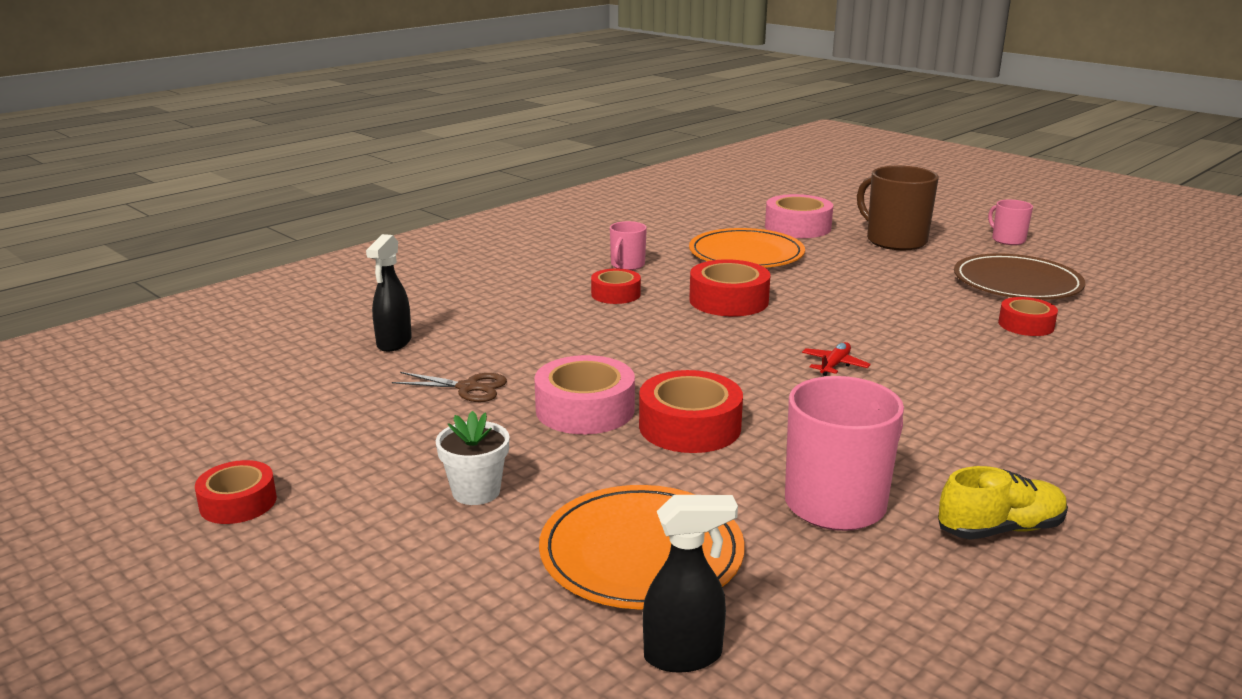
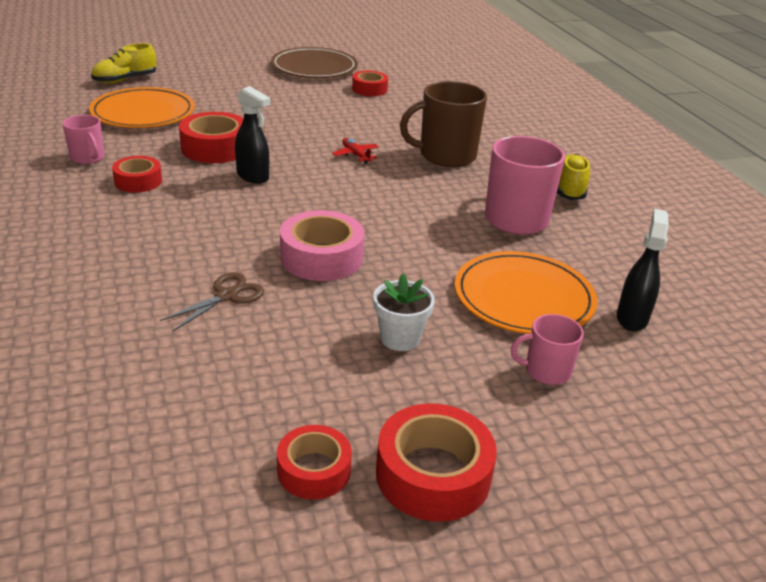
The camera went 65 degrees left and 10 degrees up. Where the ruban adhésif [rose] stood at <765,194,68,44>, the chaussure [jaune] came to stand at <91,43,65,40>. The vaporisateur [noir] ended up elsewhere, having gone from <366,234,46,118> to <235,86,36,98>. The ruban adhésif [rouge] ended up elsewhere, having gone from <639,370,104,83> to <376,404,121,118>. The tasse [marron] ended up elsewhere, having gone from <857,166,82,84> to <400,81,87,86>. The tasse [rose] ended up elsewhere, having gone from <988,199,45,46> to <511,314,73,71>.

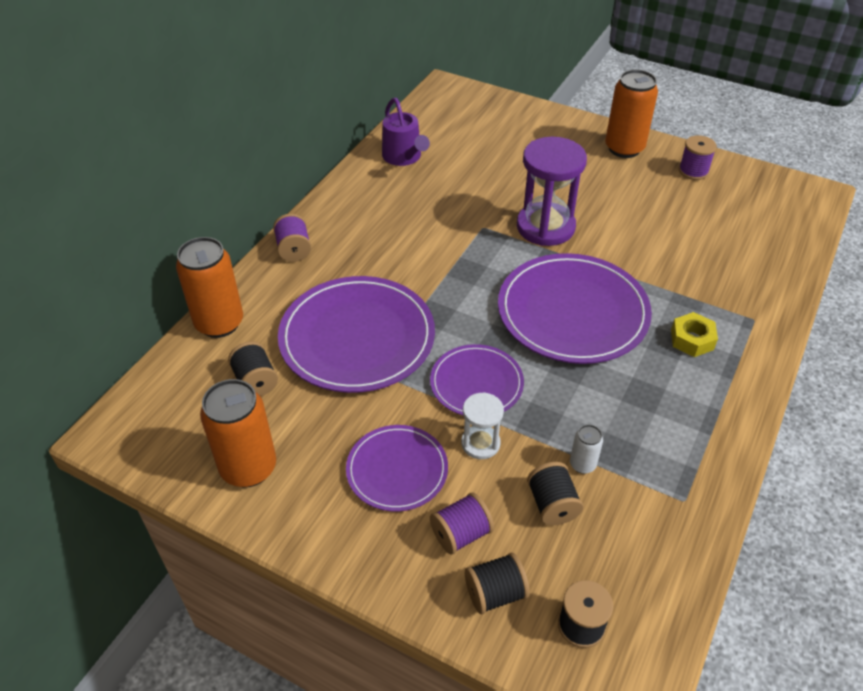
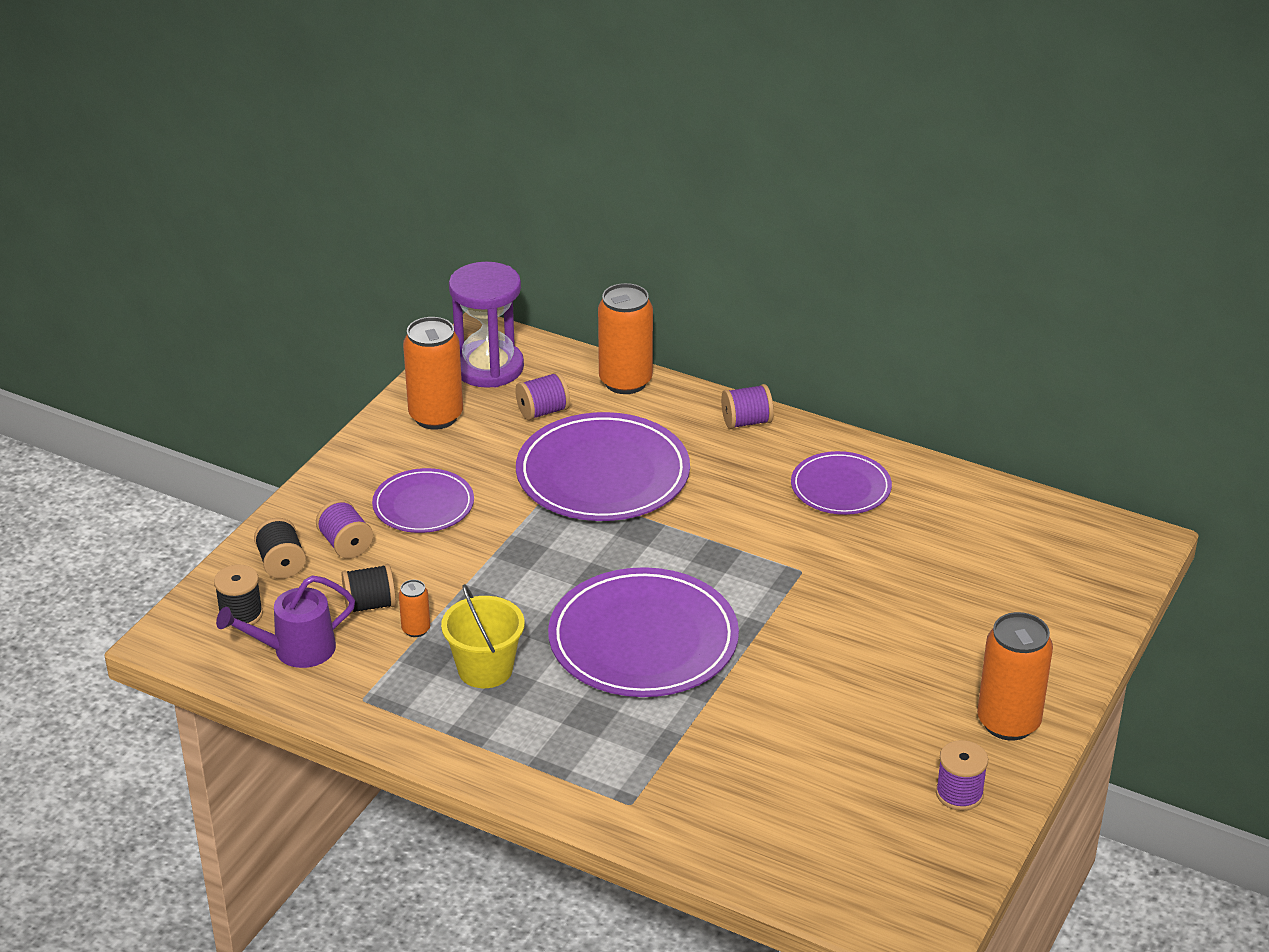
The camera went 90 degrees right and 10 degrees down. The arrosoir [violet] ended up elsewhere, having gone from <382,98,48,68> to <216,575,139,93>. What was the canette [blanc] at <570,425,33,49> turned into the canette [orange] at <399,580,31,57>. The second view gained the seau [jaune] at <441,584,84,104>. The sablier [violet] ended up elsewhere, having gone from <517,137,70,109> to <449,262,75,126>. What was the bobine [noir] at <228,341,50,55> turned into the bobine [violet] at <515,372,55,48>. The assiette [violet] ended up elsewhere, having gone from <430,344,94,72> to <791,451,101,64>. The second view lost the sablier [blanc] at <461,392,43,67>. The second view lost the écrou [jaune] at <671,312,47,45>.

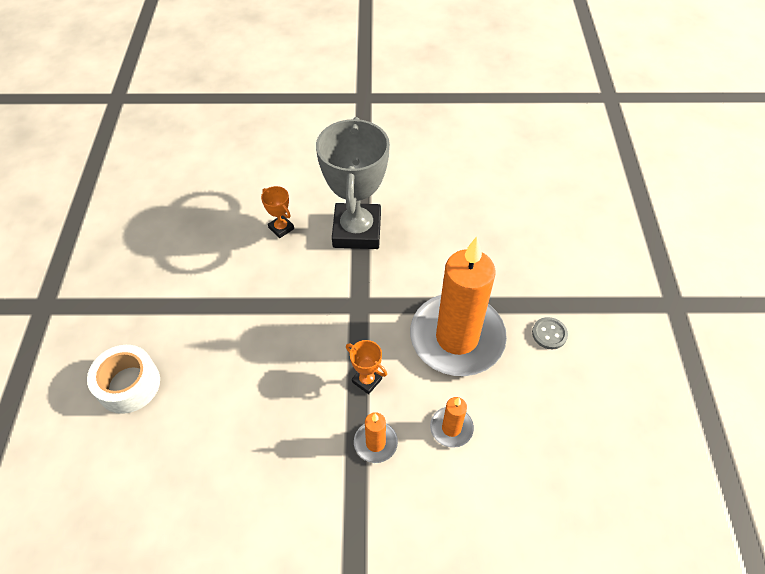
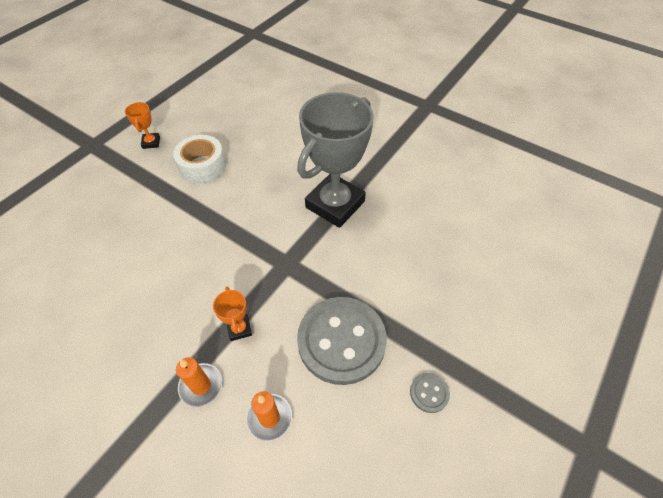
The camera went 35 degrees right and 0 degrees up. The trophée [orange] ended up elsewhere, having gone from <261,186,33,52> to <125,102,35,47>. The ruban adhésif [blanc] ended up elsewhere, having gone from <87,345,73,69> to <173,135,53,48>. Where the bougie [orange] stood at <410,237,97,139>, the bouton [gris] came to stand at <297,297,90,88>.

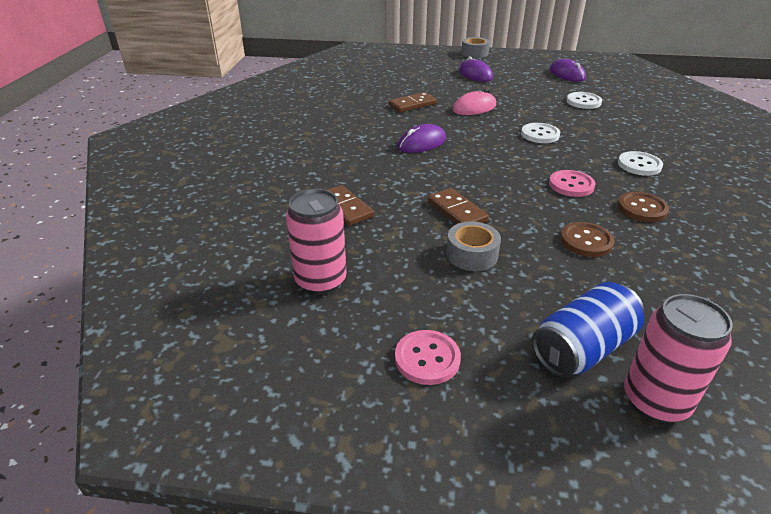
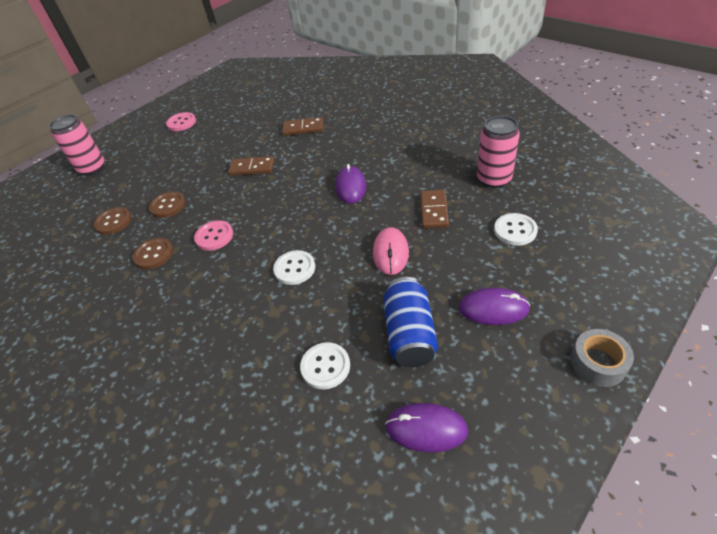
The camera went 130 degrees right and 10 degrees up. The second view gained the bouton [marron] at <93,207,39,28>. The canette [bleu] ended up elsewhere, having gone from <532,282,112,96> to <383,277,55,90>. The canette [rose] ended up elsewhere, having gone from <286,189,61,106> to <477,116,43,72>. The bouton [blanc] ended up elsewhere, having gone from <618,151,45,25> to <494,213,44,33>. The second view lost the ruban adhésif [gris] at <446,221,55,50>.

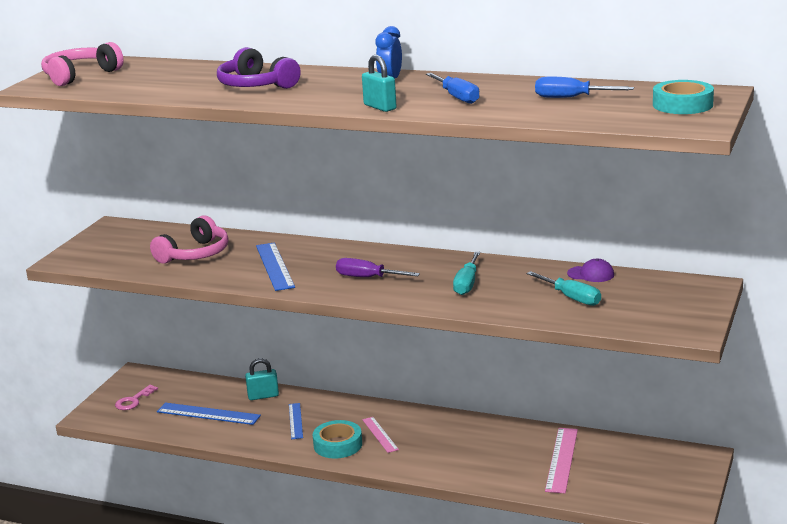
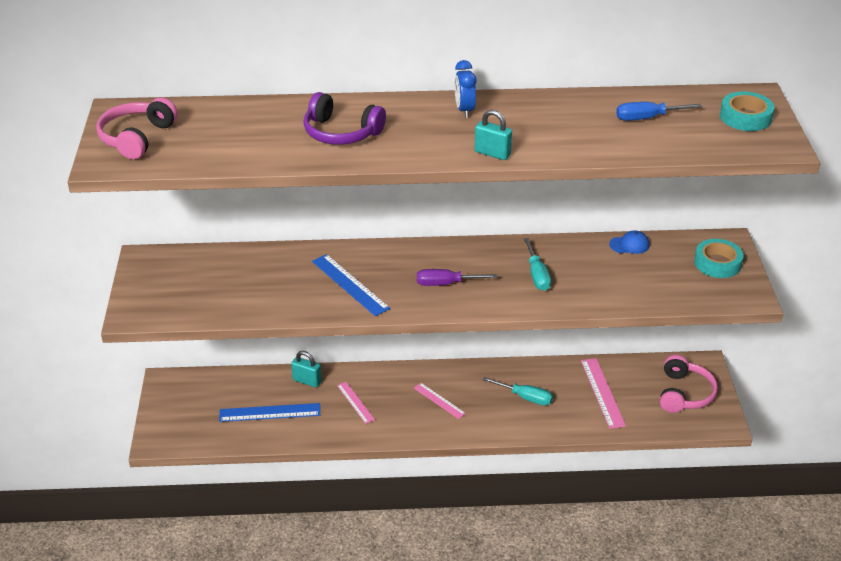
The camera went 25 degrees left and 15 degrees up. The cadenas [turquoise] at <245,358,34,42> ended up facing another way, 60 degrees clockwise from before. What was the règle [bleu] at <289,403,14,36> turned into the règle [rose] at <337,382,38,42>. The tournevis [turquoise] ended up elsewhere, having gone from <527,271,74,35> to <483,377,70,29>. What was the casquette [violet] at <567,259,47,23> turned into the casquette [bleu] at <609,231,41,23>. The casque audio [rose] ended up elsewhere, having gone from <150,215,79,49> to <660,355,58,58>. The ruban adhésif [turquoise] ended up elsewhere, having gone from <313,420,49,39> to <694,239,49,39>. The second view lost the clé [rose] at <115,385,43,25>. The second view lost the tournevis [bleu] at <426,73,54,31>.

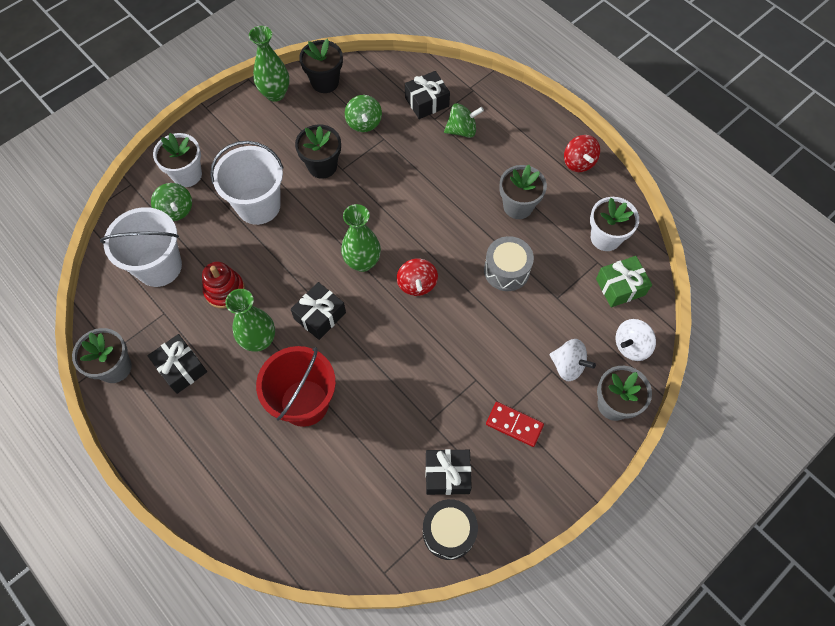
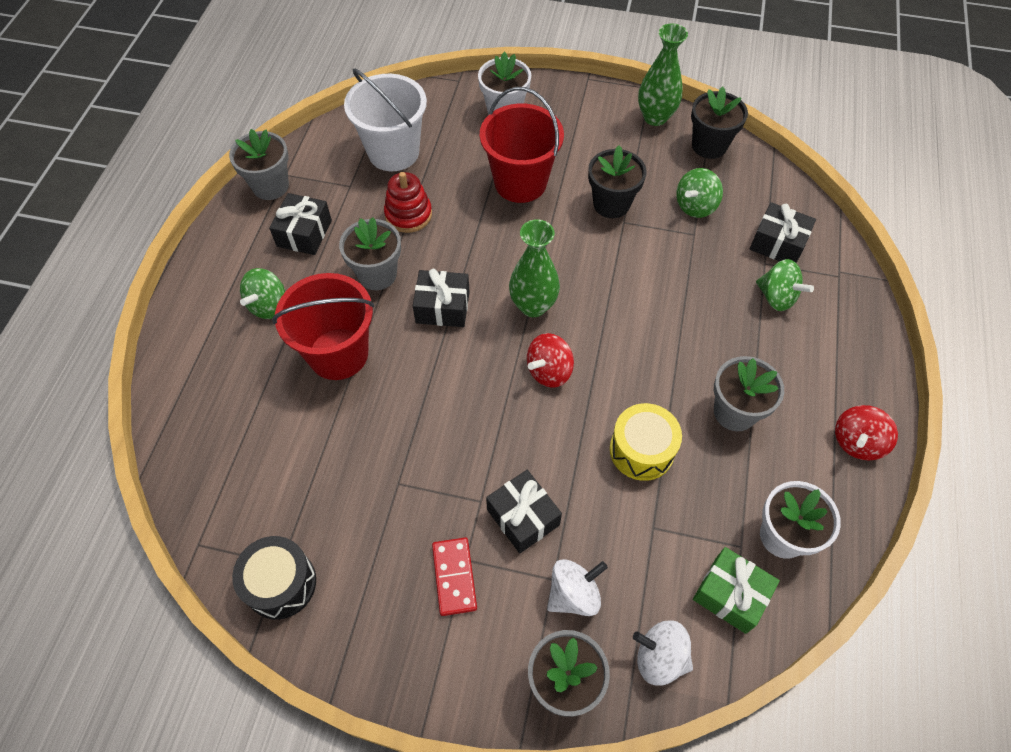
The camera went 55 degrees right and 5 degrees down. The toupie [vert] ended up elsewhere, having gone from <151,183,41,38> to <240,268,45,51>. Where the vase [vert] stood at <225,289,50,63>, the pot de fleurs [gris] came to stand at <339,217,62,73>. What was the seau [blanc] at <210,141,74,84> turned into the seau [rouge] at <480,87,84,116>. The cadeau [noir] ended up elsewhere, having gone from <426,449,46,46> to <486,470,76,83>. The toupie [blanc] at <549,339,47,42> ended up facing another way, 120 degrees counterclockwise from before. What was the tambour [gris] at <484,236,50,55> turned into the tambour [jaune] at <610,403,72,78>.

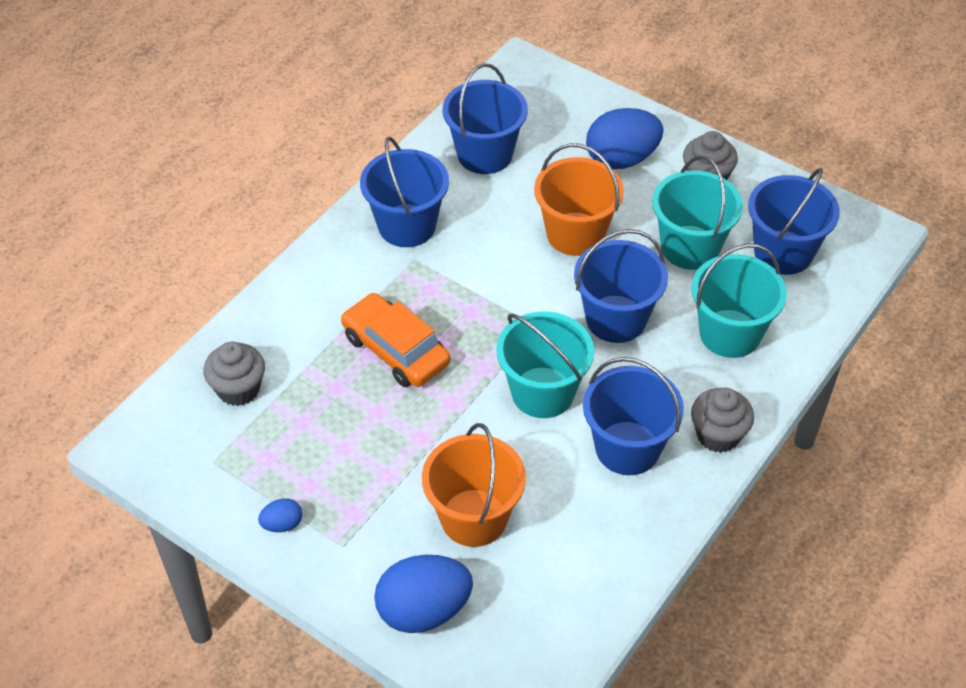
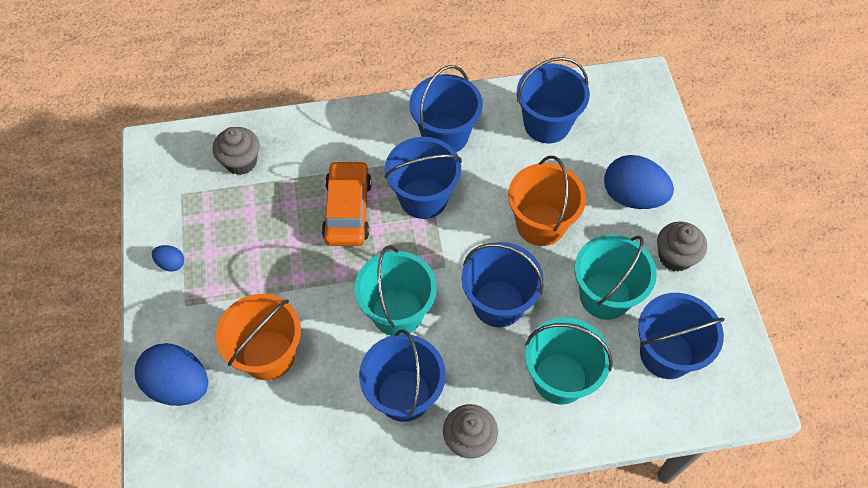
The camera went 45 degrees right and 10 degrees up. The second view gained the seau [bleu] at <384,137,78,82>.

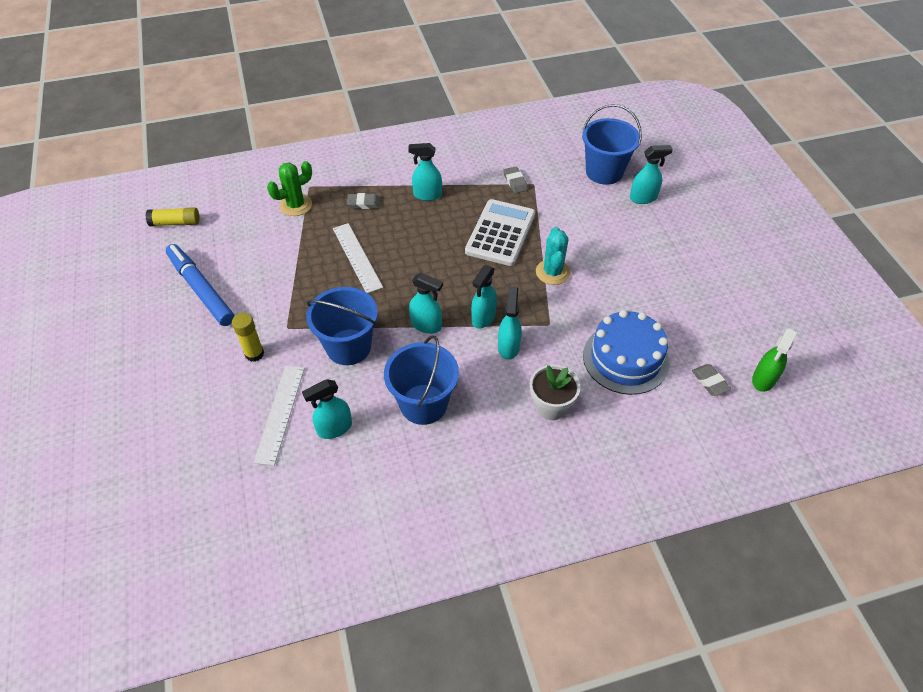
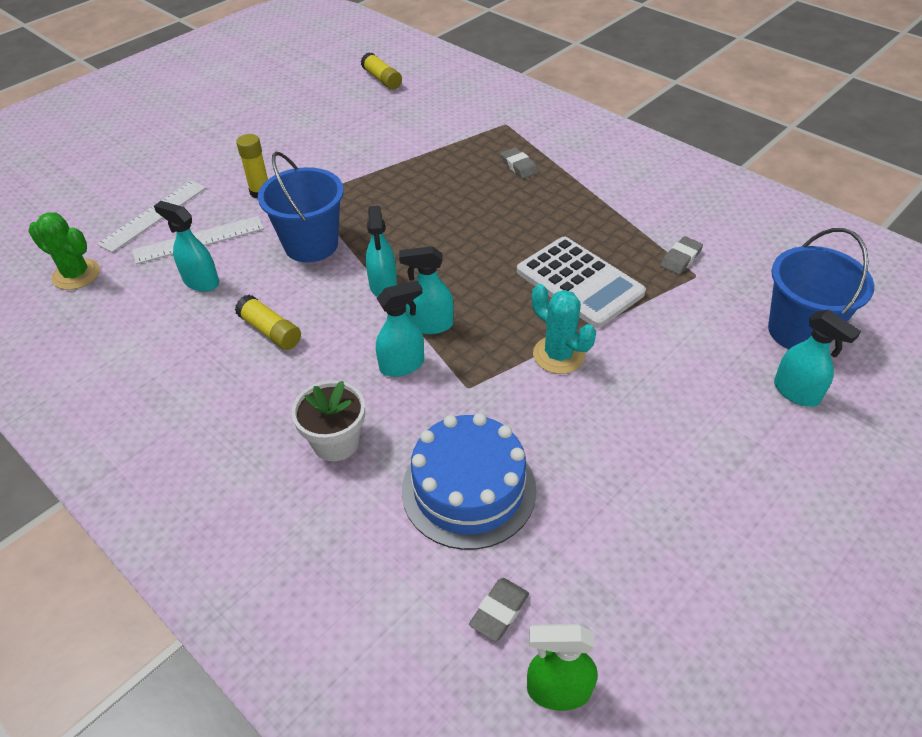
The camera went 60 degrees right and 5 degrees down. The cactus [vert] ended up elsewhere, having gone from <267,161,45,55> to <28,212,72,78>. The règle [blanc] ended up elsewhere, having gone from <333,223,50,70> to <97,180,109,73>. Where the seau [bleu] stood at <384,335,75,90>, the bâton de colle [jaune] came to stand at <235,295,66,55>. The calculatrice [blanc] at <465,199,70,67> ended up facing another way, 60 degrees clockwise from before. The cactus [turquoise] at <536,227,35,58> ended up facing another way, 75 degrees clockwise from before. The second view lost the feutre [bleu] at <166,244,69,82>. The second view lost the vaporisateur [turquoise] at <408,143,34,58>.

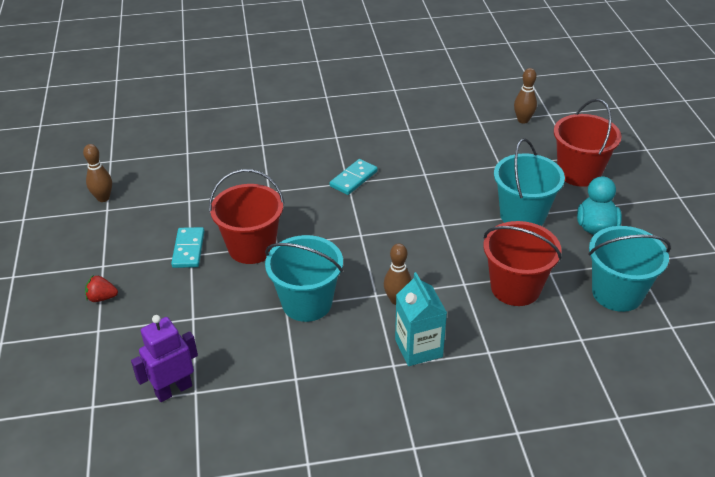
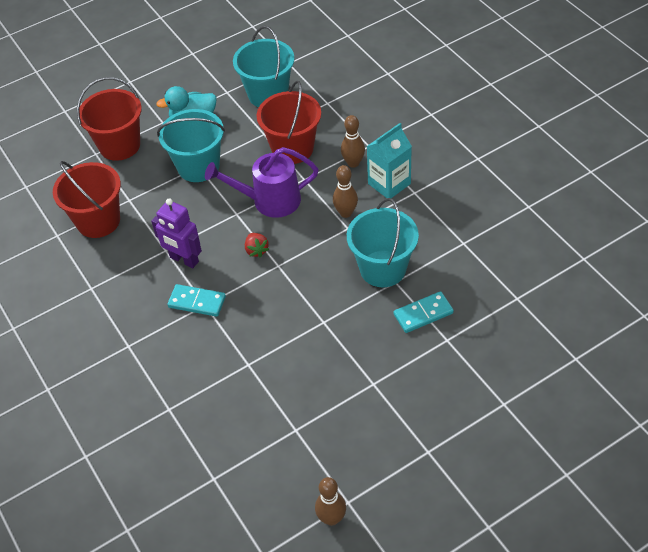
The camera went 110 degrees left and 10 degrees up. The seau [rouge] ended up elsewhere, having gone from <209,169,75,95> to <53,161,68,77>. The robot [violet] ended up elsewhere, having gone from <131,315,67,87> to <151,198,51,70>. The second view gained the arrosoir [violet] at <205,147,113,71>. The fraise [rouge] ended up elsewhere, having gone from <85,276,33,26> to <245,233,24,25>. The quille [marron] ended up elsewhere, having gone from <514,68,23,56> to <341,115,24,53>. The domino [turquoise] ended up elsewhere, having gone from <171,227,34,41> to <394,291,60,42>.

